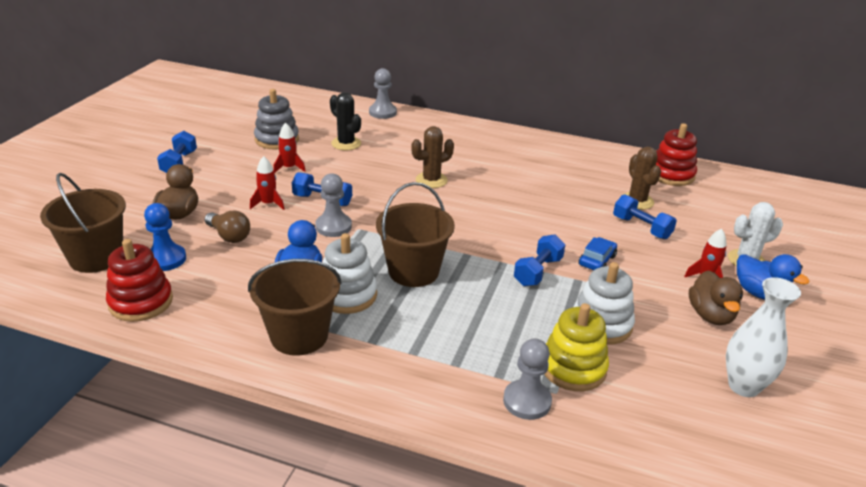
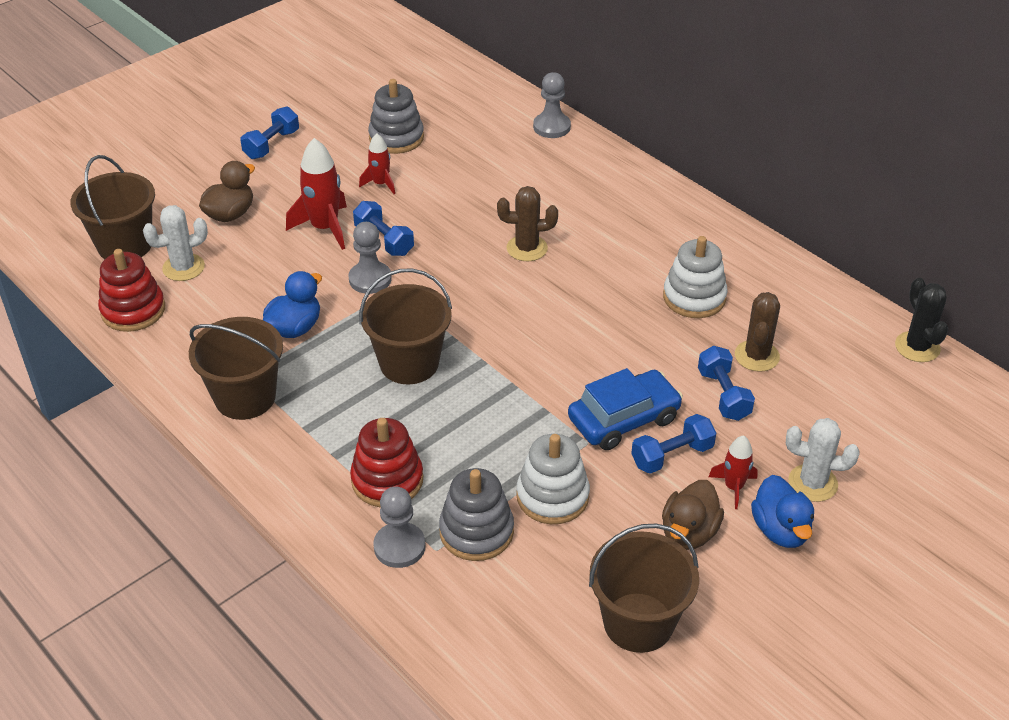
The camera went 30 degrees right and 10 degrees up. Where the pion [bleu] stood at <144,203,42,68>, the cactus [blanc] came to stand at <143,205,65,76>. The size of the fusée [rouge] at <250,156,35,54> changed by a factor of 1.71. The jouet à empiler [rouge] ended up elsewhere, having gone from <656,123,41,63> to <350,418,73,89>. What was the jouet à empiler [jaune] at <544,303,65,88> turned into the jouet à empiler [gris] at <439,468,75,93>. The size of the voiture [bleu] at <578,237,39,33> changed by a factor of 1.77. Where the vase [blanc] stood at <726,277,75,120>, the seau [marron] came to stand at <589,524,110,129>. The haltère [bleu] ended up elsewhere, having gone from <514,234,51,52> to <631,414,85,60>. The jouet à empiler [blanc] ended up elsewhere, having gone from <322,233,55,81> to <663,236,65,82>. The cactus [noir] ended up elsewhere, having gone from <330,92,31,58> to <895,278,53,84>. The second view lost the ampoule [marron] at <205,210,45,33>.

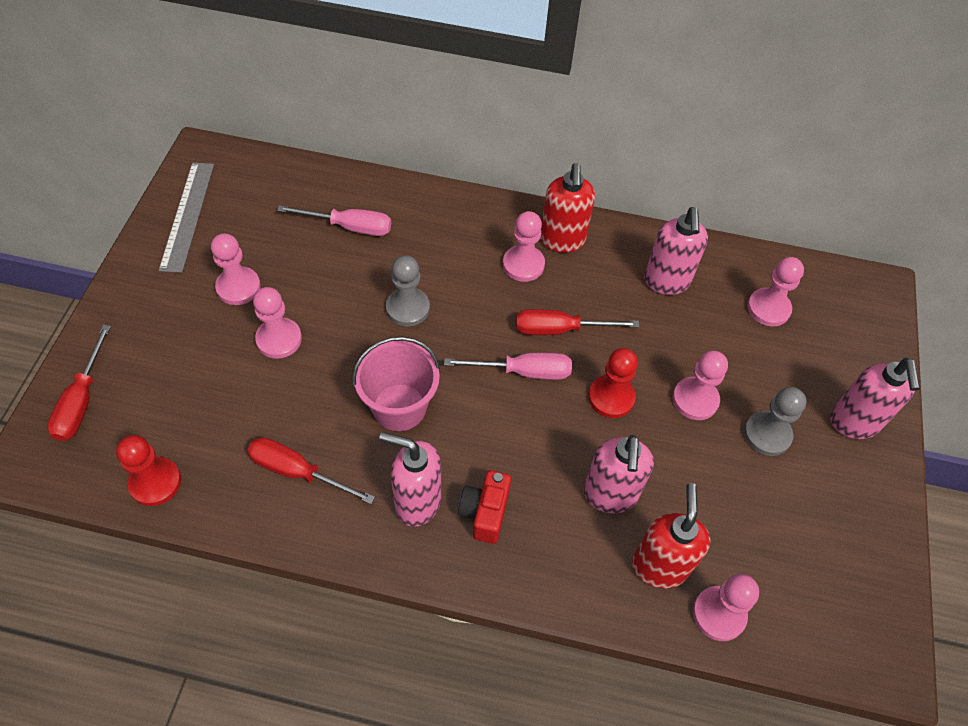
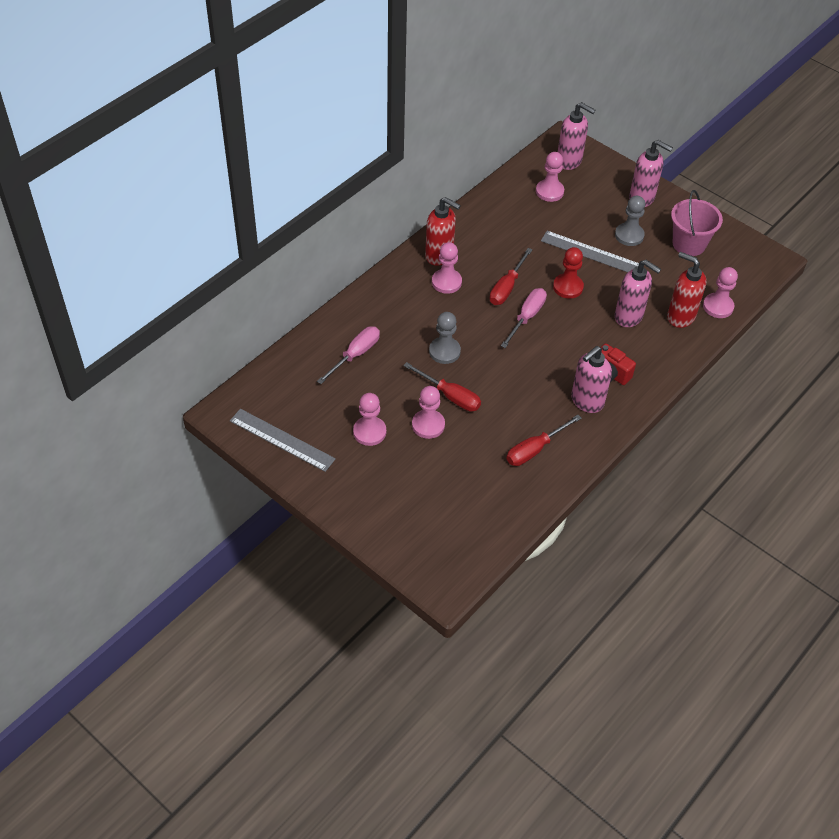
The camera went 60 degrees left and 5 degrees down. The tournevis [rouge] ended up elsewhere, having gone from <47,325,64,116> to <403,362,78,49>. Where the pion [rose] stood at <673,351,55,69>, the règle [gris] came to stand at <541,231,98,41>. The distributeur de savon [rose] ended up elsewhere, having gone from <644,207,64,88> to <558,102,37,68>. The seau [rose] ended up elsewhere, having gone from <352,337,88,94> to <671,190,52,66>. The second view lost the pion [rouge] at <116,435,65,71>.

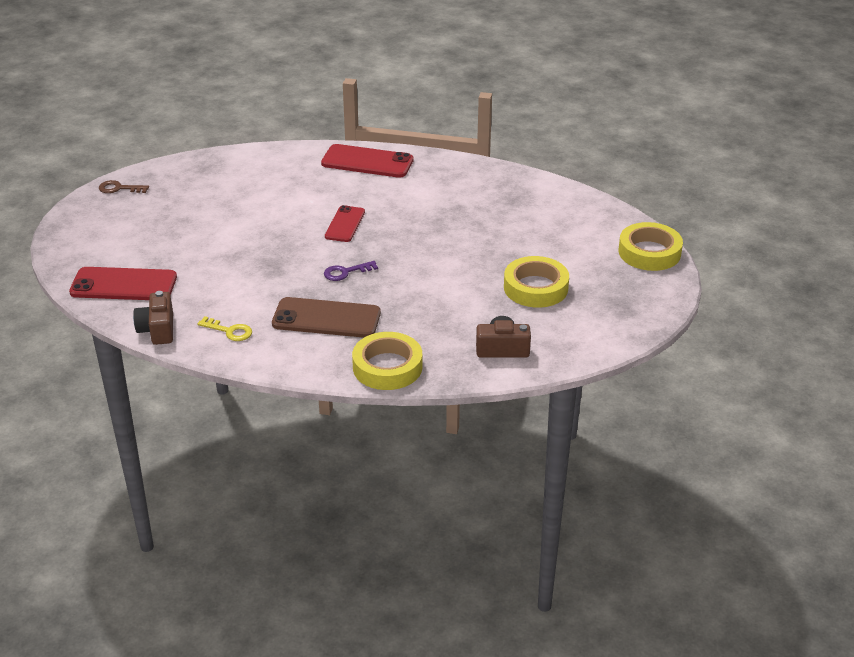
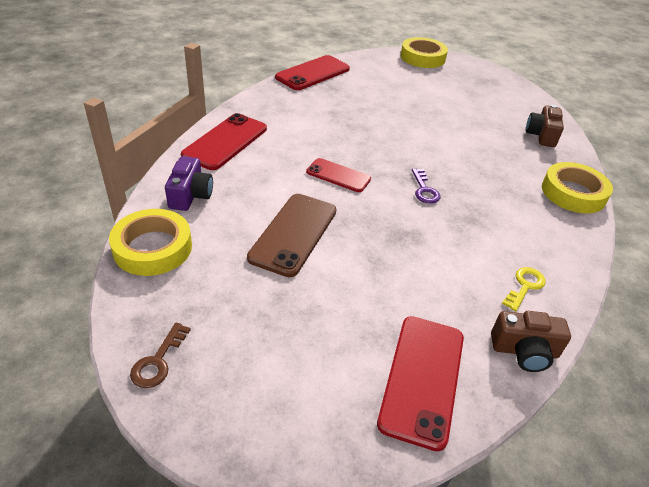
The camera went 80 degrees left and 5 degrees up. The ruban adhésif [jaune] ended up elsewhere, having gone from <504,256,65,52> to <109,209,83,67>. The second view gained the appareil photo [violet] at <165,156,48,55>. The téléphone [marron] ended up elsewhere, having gone from <272,297,109,41> to <247,194,89,83>. The second view gained the téléphone [rouge] at <275,55,75,35>.

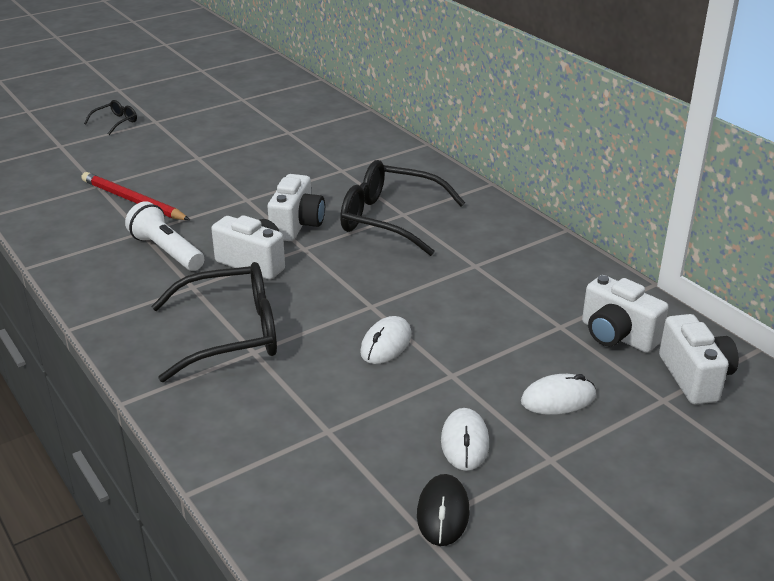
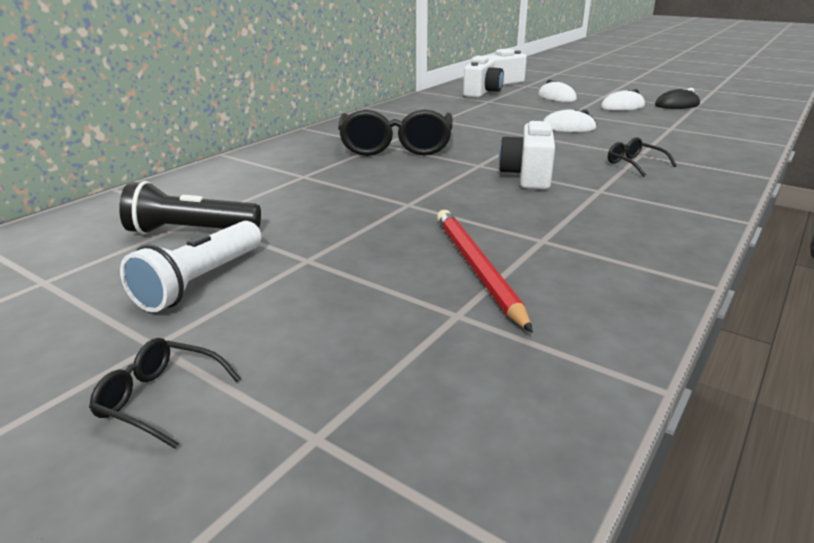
The camera went 110 degrees left and 5 degrees down. The second view gained the lampe de poche [noir] at <119,181,142,54>. The lampe de poche [blanc] ended up elsewhere, having gone from <125,201,79,70> to <120,221,142,91>. The crayon [rouge] at <82,172,108,48> ended up facing another way, 150 degrees clockwise from before. The size of the lunettes [noir] at <151,262,126,120> changed by a factor of 0.45. The second view lost the appareil photo [blanc] at <267,174,58,67>.

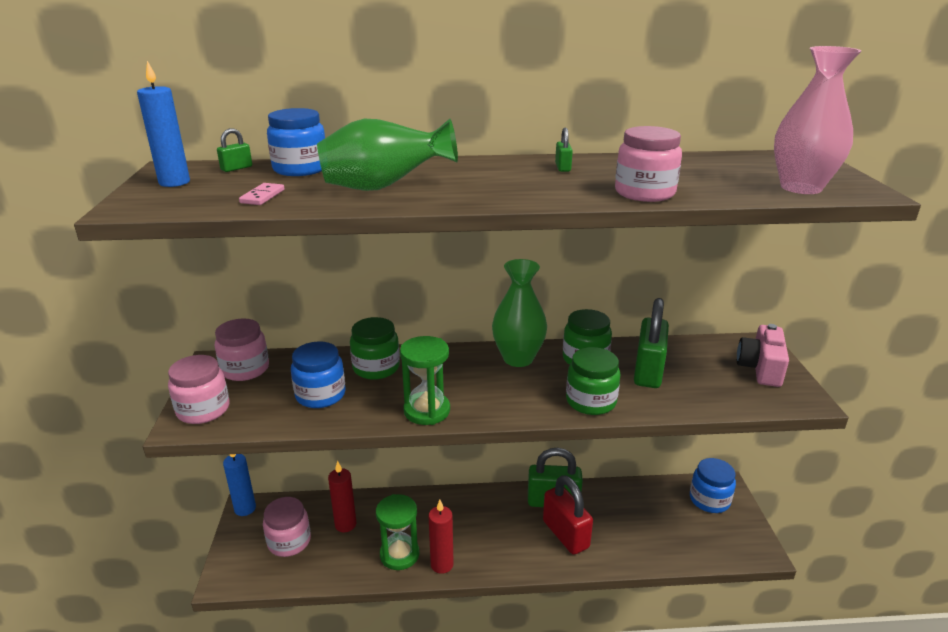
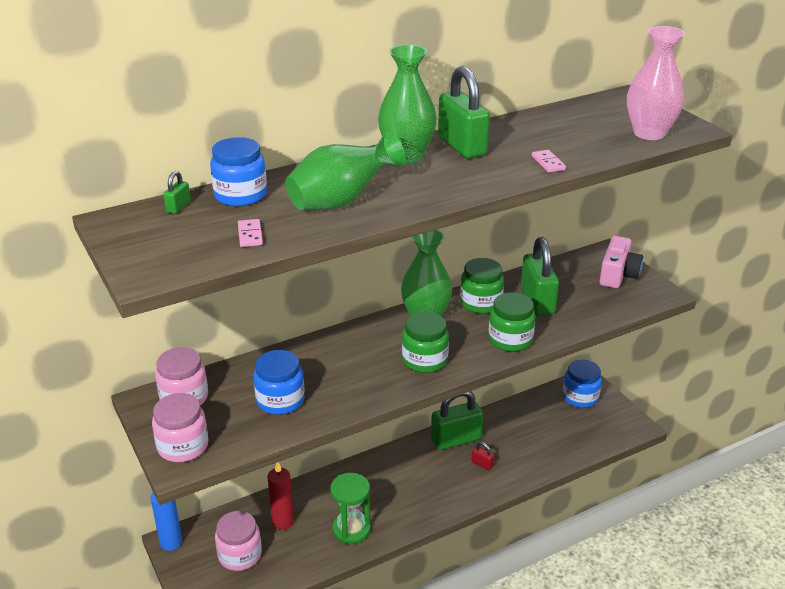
The camera went 25 degrees left and 5 degrees up. The second view gained the vase [vert] at <378,44,59,119>. The bocal [vert] ended up elsewhere, having gone from <350,317,50,63> to <402,312,47,61>. The size of the cadenas [vert] at <555,128,18,44> changed by a factor of 2.33. The size of the cadenas [rouge] at <543,475,50,80> changed by a factor of 0.43. Where the bocal [rose] stood at <615,126,67,76>, the domino [rose] came to stand at <532,150,34,23>. The appareil photo [rose] at <737,324,52,63> ended up facing another way, 150 degrees counterclockwise from before. The second view lost the bougie [bleu] at <137,61,53,126>. The second view lost the sablier [vert] at <400,336,50,89>. The second view lost the bougie [rouge] at <428,500,26,74>.

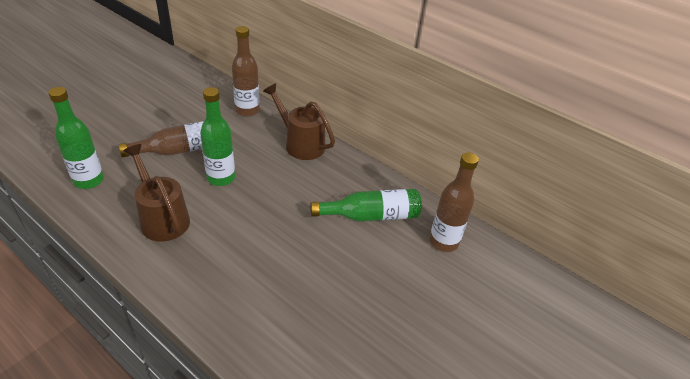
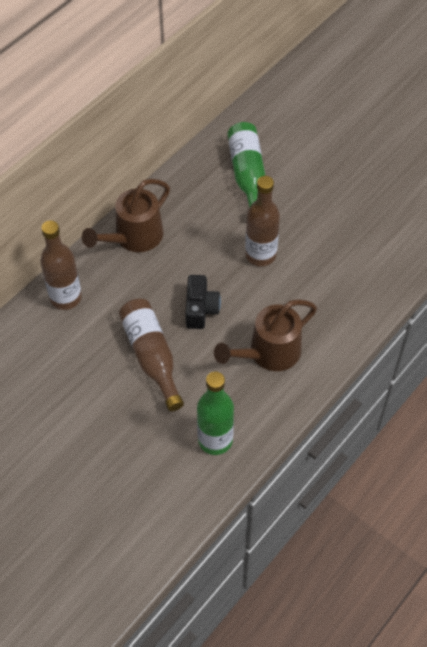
The camera went 85 degrees left and 15 degrees up. Where the bouteille [vert] stood at <200,87,35,99>, the appareil photo [noir] came to stand at <185,275,36,54>. The bouteille [marron] ended up elsewhere, having gone from <429,152,50,100> to <245,176,35,90>.

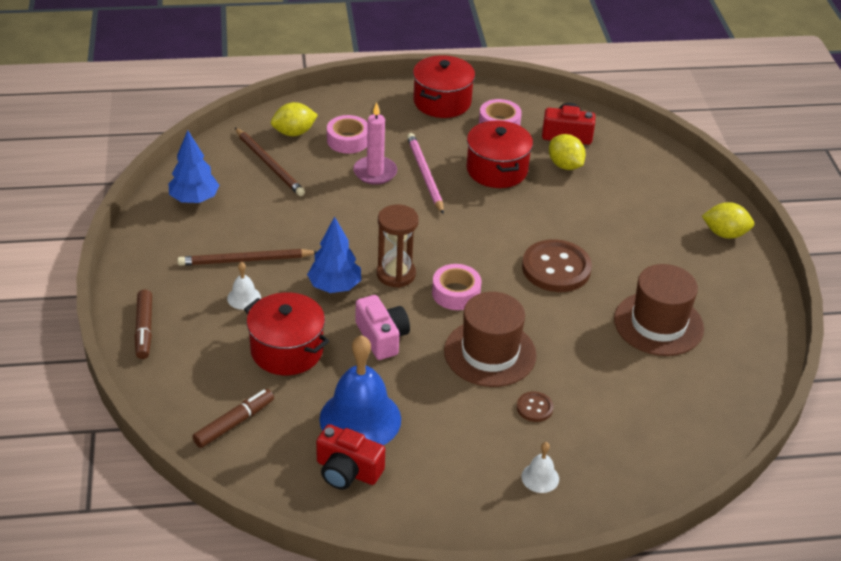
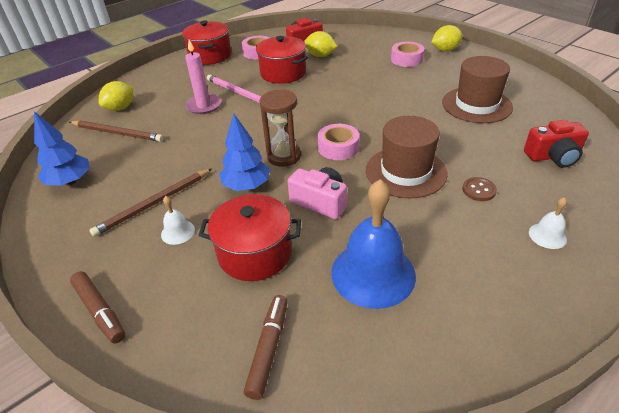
The camera went 30 degrees left and 0 degrees up. The ruban adhésif [rose] ended up elsewhere, having gone from <327,115,41,39> to <391,42,33,25>. The appareil photo [rouge] ended up elsewhere, having gone from <316,424,69,66> to <524,120,65,48>. The second view lost the bouton [marron] at <522,239,70,53>.

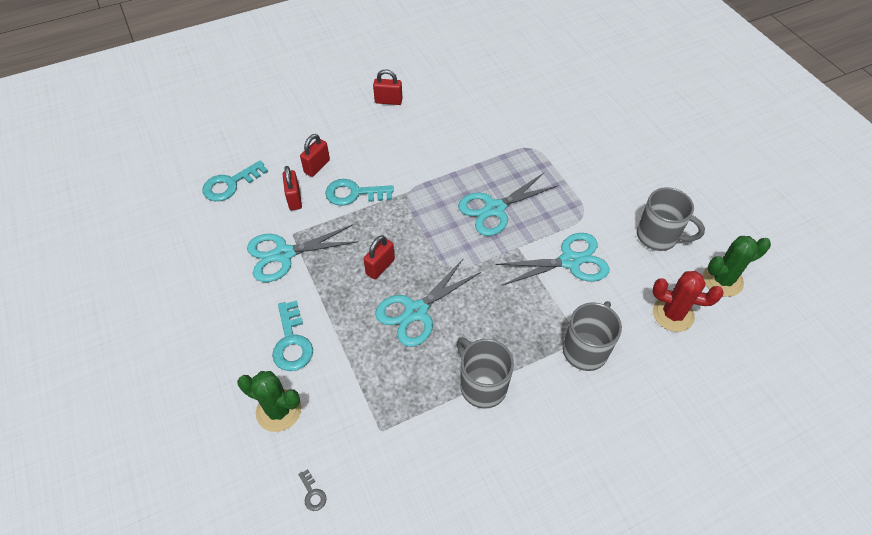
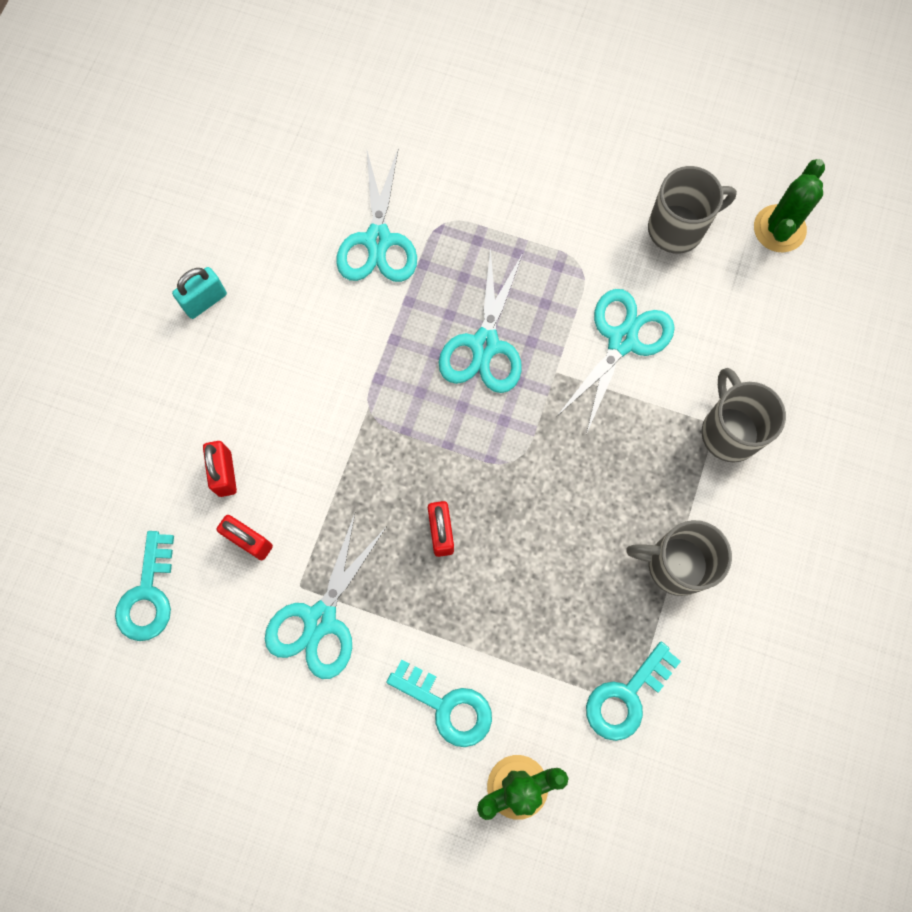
The camera went 45 degrees left and 20 degrees up. What was the cadenas [rouge] at <373,69,29,36> turned into the cadenas [turquoise] at <172,267,55,52>. The ciseaux [turquoise] ended up elsewhere, having gone from <375,258,106,89> to <336,148,81,134>. The clé [turquoise] ended up elsewhere, having gone from <325,179,69,27> to <586,642,95,99>. The second view lost the clé [gris] at <298,469,28,42>. The second view lost the cactus [rouge] at <652,271,72,61>.

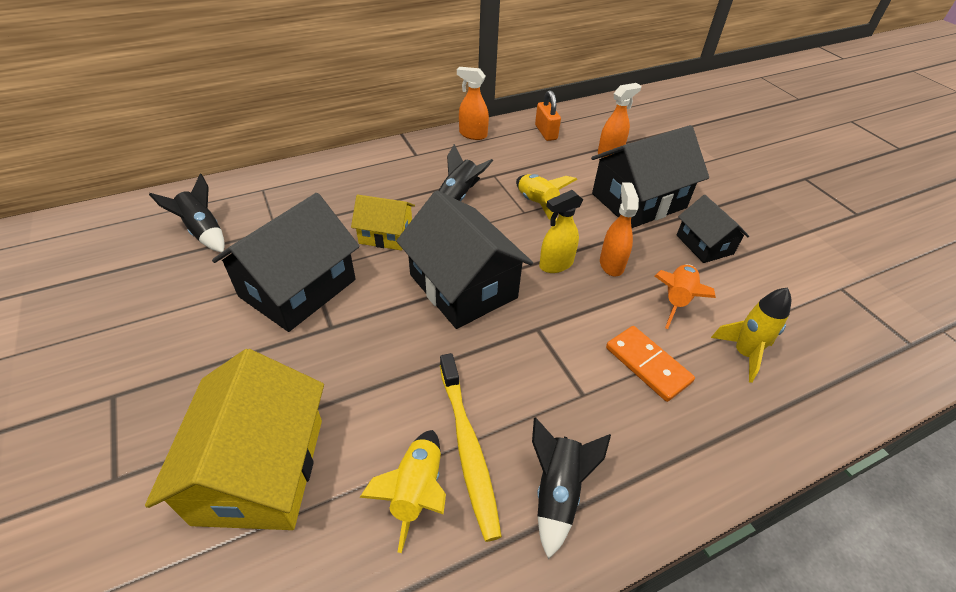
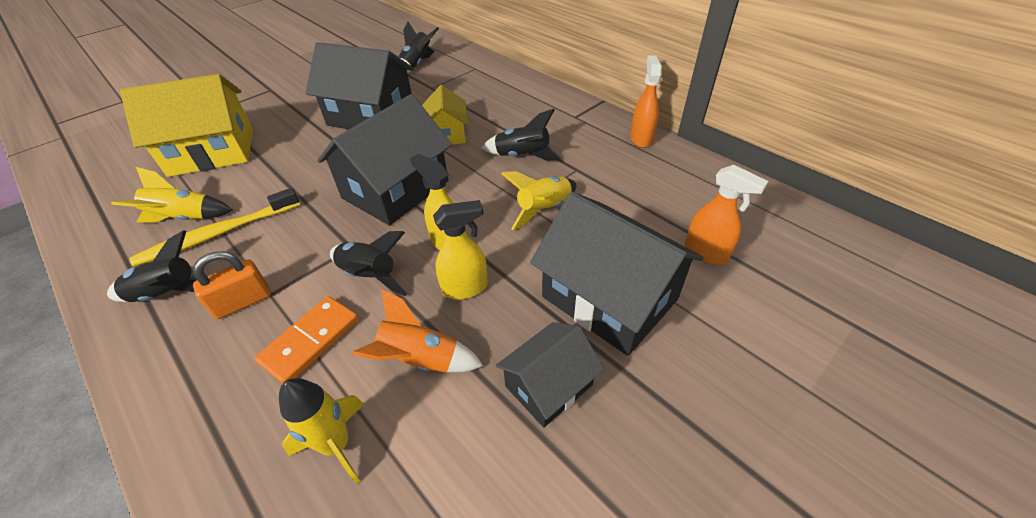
The camera went 75 degrees right and 0 degrees up. The cadenas [orange] ended up elsewhere, having gone from <535,90,26,51> to <193,251,78,68>. The second view gained the fusée [noir] at <330,231,77,65>. What was the vaporisateur [orange] at <600,182,39,94> turned into the vaporisateur [jaune] at <433,200,55,100>.

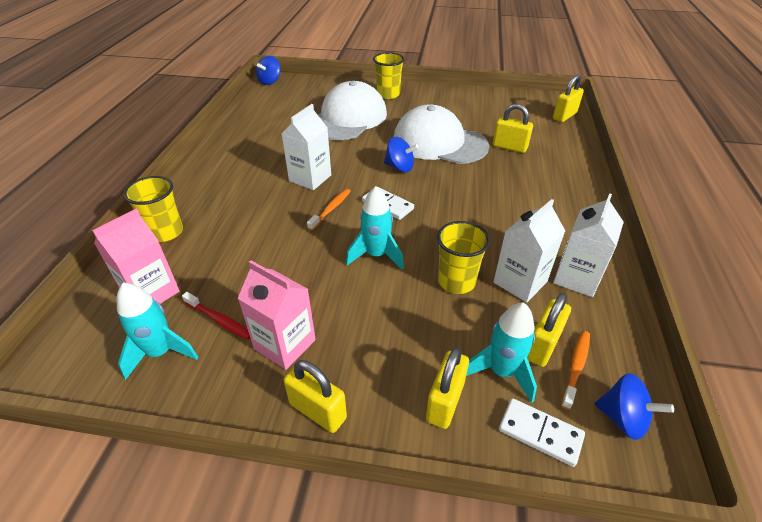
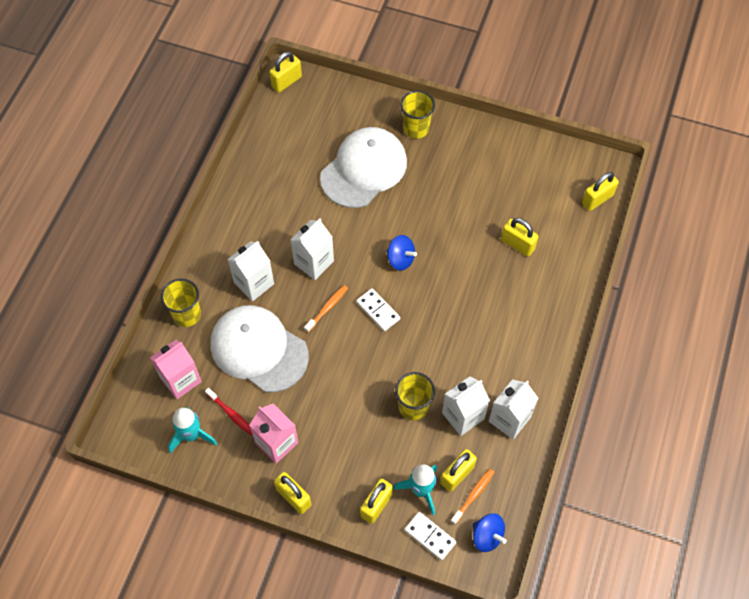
The camera went 10 degrees right and 20 degrees up. The casquette [blanc] ended up elsewhere, having gone from <394,105,95,59> to <211,305,98,88>. The second view gained the brique de lait [blanc] at <227,241,47,60>. Where the toupie [bleu] stood at <256,56,25,29>, the cadenas [jaune] came to stand at <270,52,32,40>. The second view lost the fusée [turquoise] at <346,186,58,84>.

